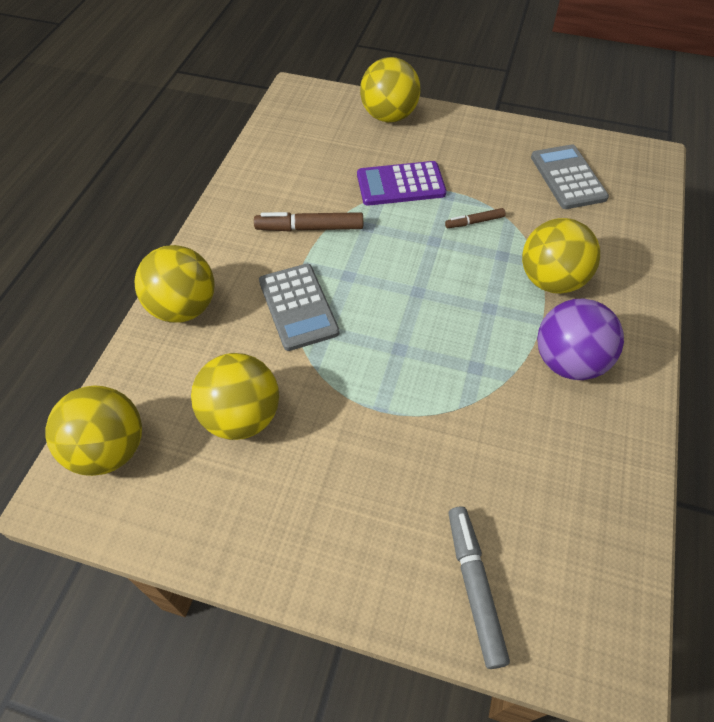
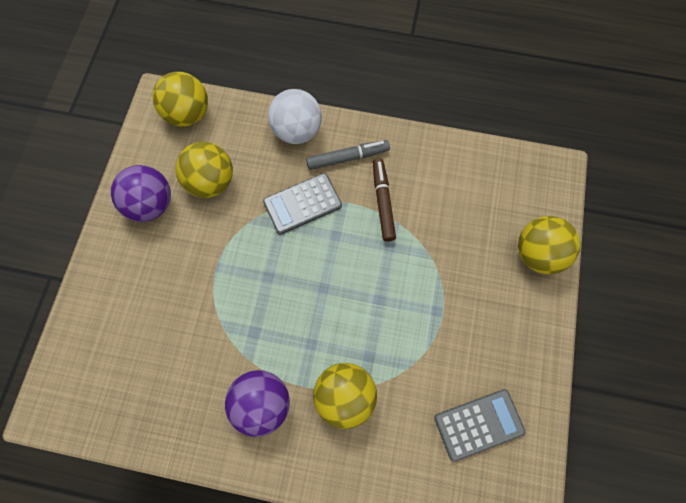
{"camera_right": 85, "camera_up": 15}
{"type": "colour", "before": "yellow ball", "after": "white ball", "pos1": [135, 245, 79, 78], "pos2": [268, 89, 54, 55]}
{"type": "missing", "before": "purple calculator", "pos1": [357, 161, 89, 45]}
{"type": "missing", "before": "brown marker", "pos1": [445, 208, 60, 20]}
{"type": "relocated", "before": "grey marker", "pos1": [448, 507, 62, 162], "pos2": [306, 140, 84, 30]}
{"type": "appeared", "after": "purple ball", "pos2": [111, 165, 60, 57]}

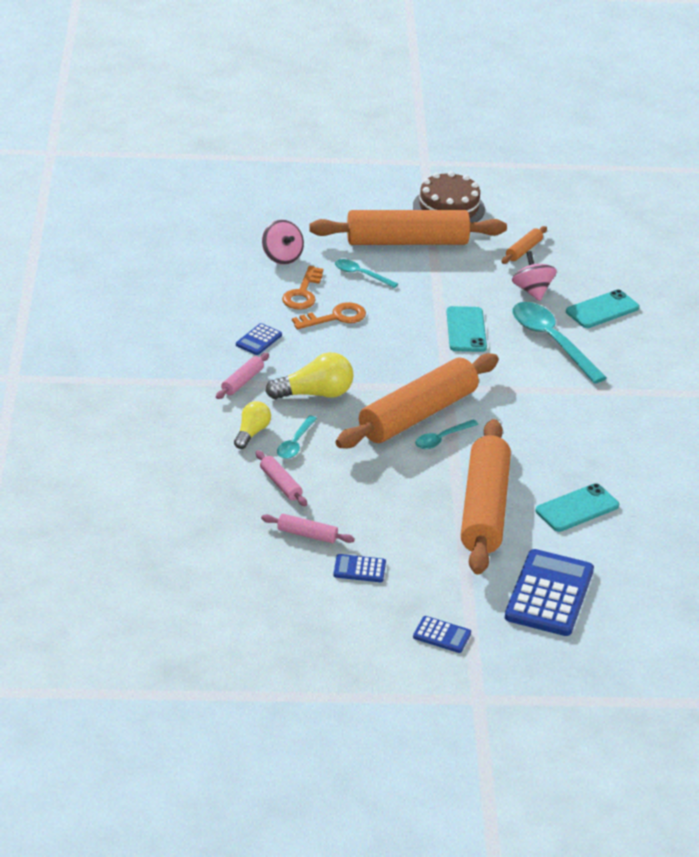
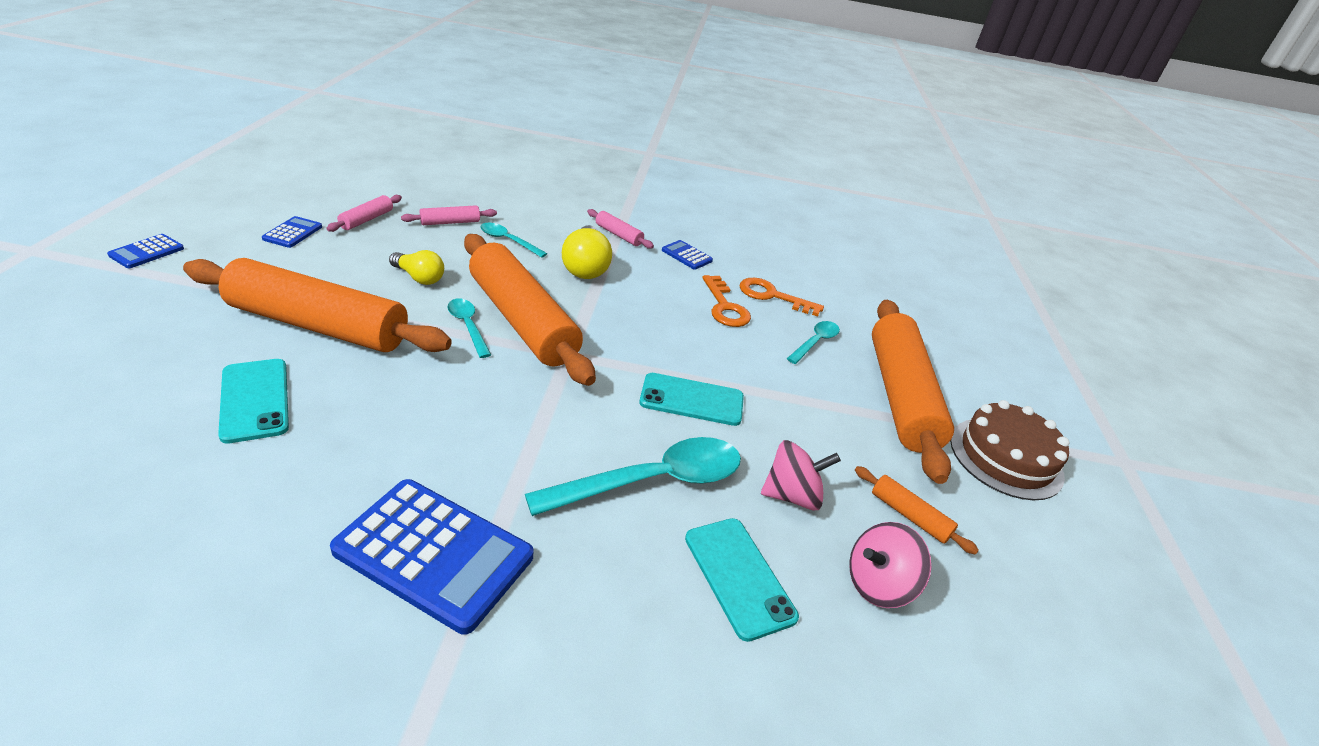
{"camera_right": 95, "camera_up": 0}
{"type": "relocated", "before": "yellow light bulb", "pos1": [234, 401, 37, 48], "pos2": [389, 250, 55, 35]}
{"type": "relocated", "before": "pink spinning top", "pos1": [262, 220, 42, 45], "pos2": [849, 522, 82, 86]}
{"type": "relocated", "before": "blue calculator", "pos1": [505, 549, 89, 87], "pos2": [330, 479, 204, 156]}

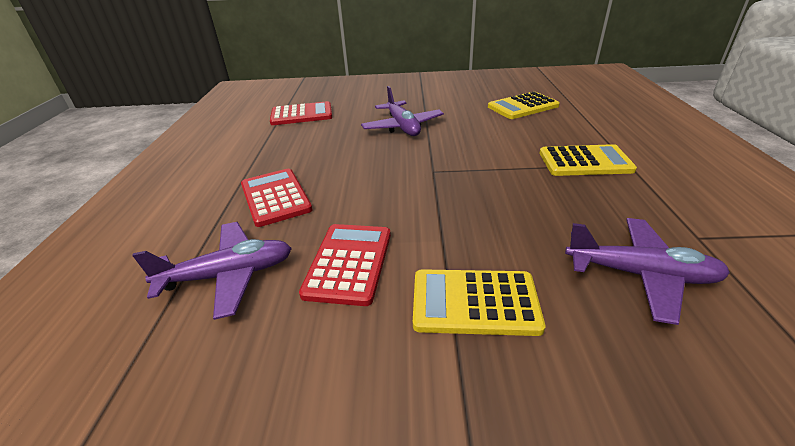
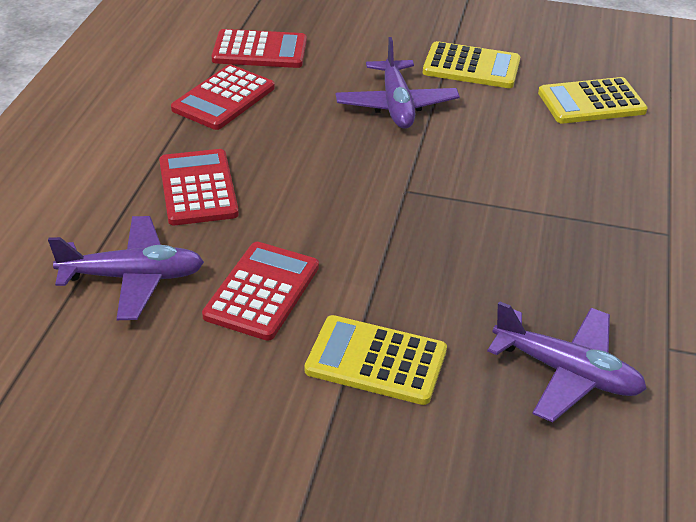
{"camera_right": 10, "camera_up": 5}
{"type": "relocated", "before": "yellow calculator", "pos1": [540, 144, 97, 32], "pos2": [423, 41, 97, 47]}
{"type": "appeared", "after": "red calculator", "pos2": [171, 64, 104, 66]}

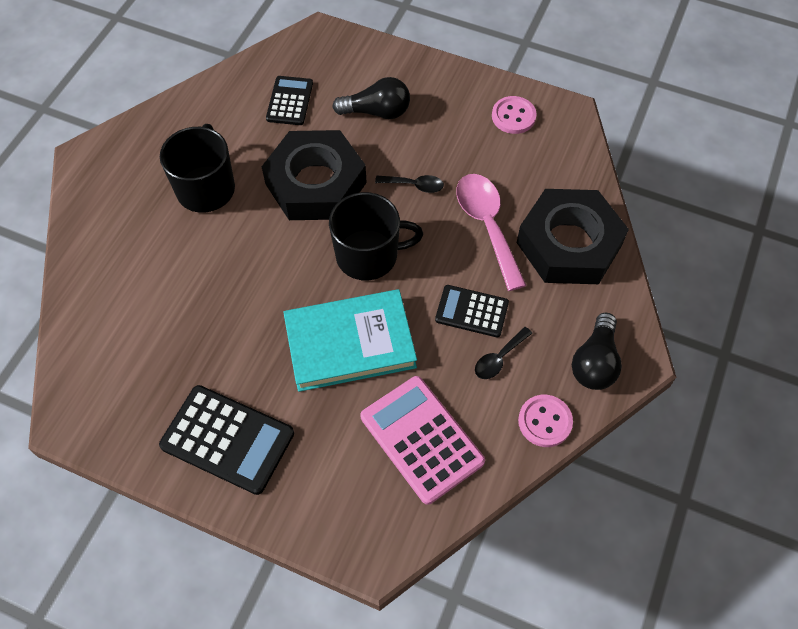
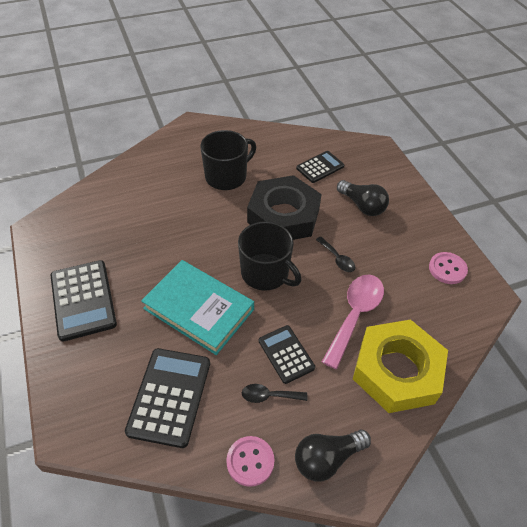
{"camera_right": 45, "camera_up": -10}
{"type": "colour", "before": "pink calculator", "after": "black calculator", "pos1": [360, 376, 125, 129], "pos2": [125, 348, 85, 100]}
{"type": "colour", "before": "black nut", "after": "yellow nut", "pos1": [517, 189, 112, 95], "pos2": [353, 319, 95, 94]}

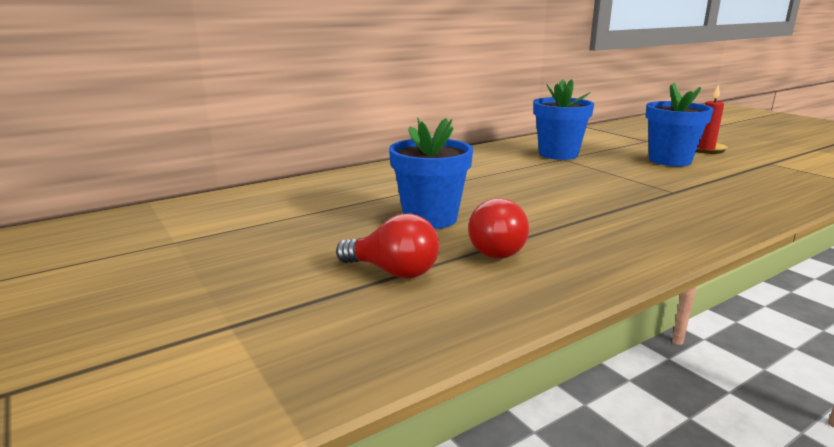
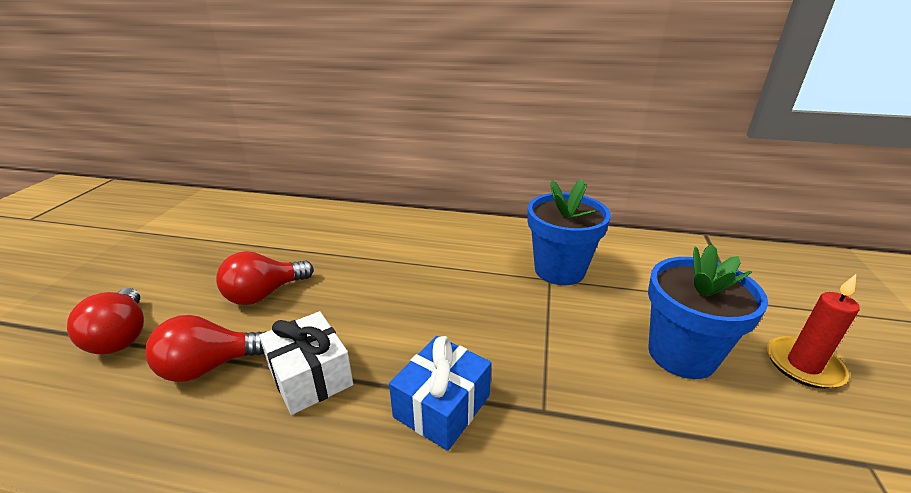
{"camera_right": 45, "camera_up": 10}
{"type": "exchanged", "before": "blue flower pot", "after": "red light bulb", "pos1": [389, 117, 84, 112], "pos2": [216, 251, 98, 54]}
{"type": "appeared", "after": "white gift", "pos2": [259, 311, 94, 104]}
{"type": "appeared", "after": "blue gift", "pos2": [389, 336, 103, 115]}

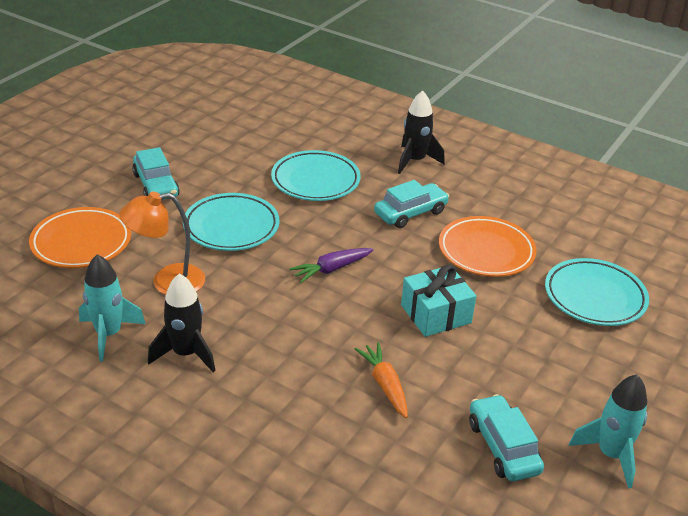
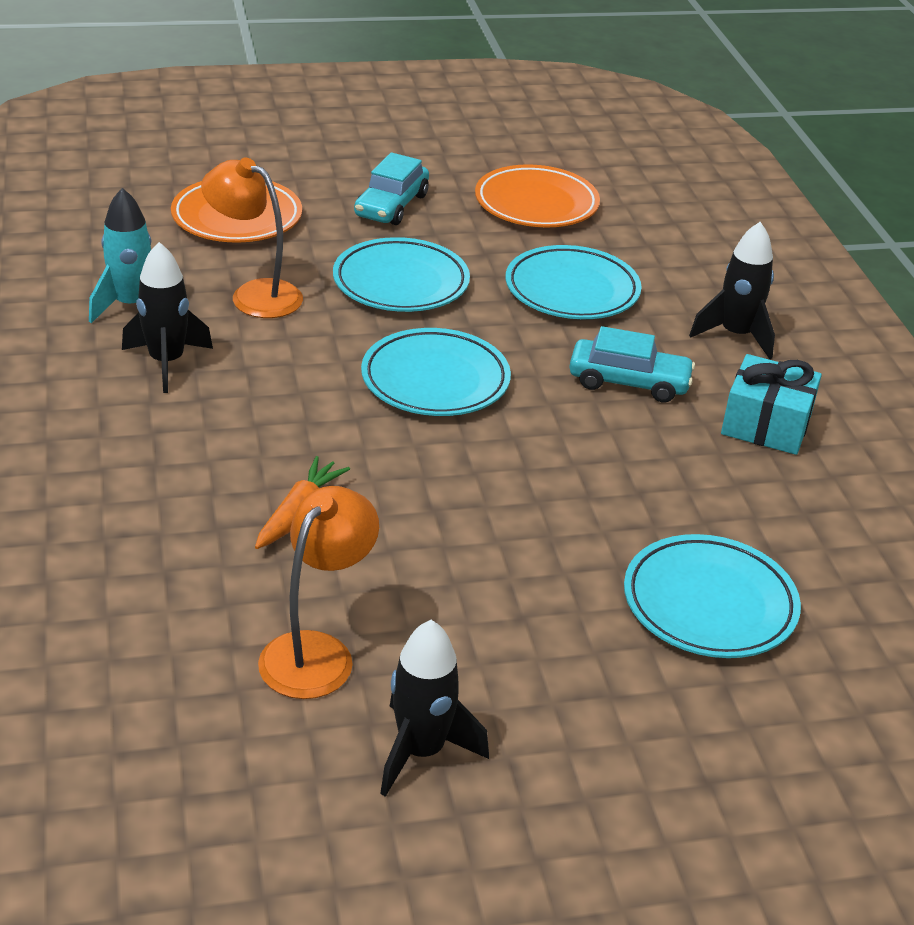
{"camera_right": 45, "camera_up": 0}
{"type": "exchanged", "before": "purple carrot", "after": "turquoise plate", "pos1": [289, 248, 84, 35], "pos2": [361, 328, 150, 88]}
{"type": "relocated", "before": "turquoise gift", "pos1": [401, 264, 75, 73], "pos2": [721, 354, 101, 101]}
{"type": "relocated", "before": "orange plate", "pos1": [439, 216, 98, 61], "pos2": [475, 164, 125, 63]}
{"type": "exchanged", "before": "turquoise car", "after": "orange lamp", "pos1": [469, 394, 75, 87], "pos2": [258, 486, 121, 213]}
{"type": "colour", "before": "turquoise rocket", "after": "black rocket", "pos1": [569, 375, 78, 113], "pos2": [380, 620, 109, 177]}

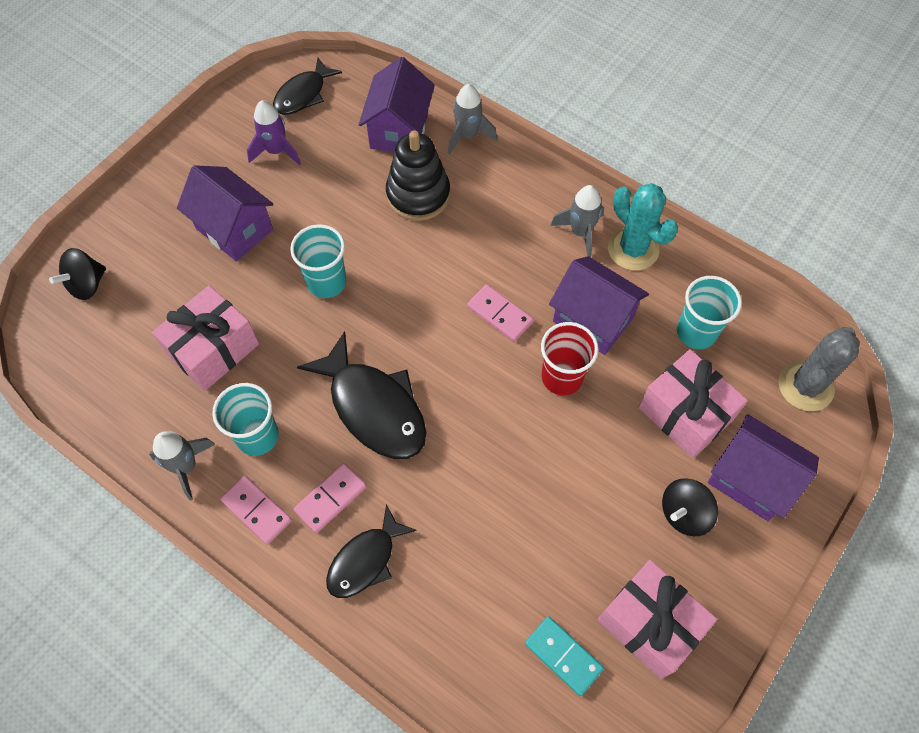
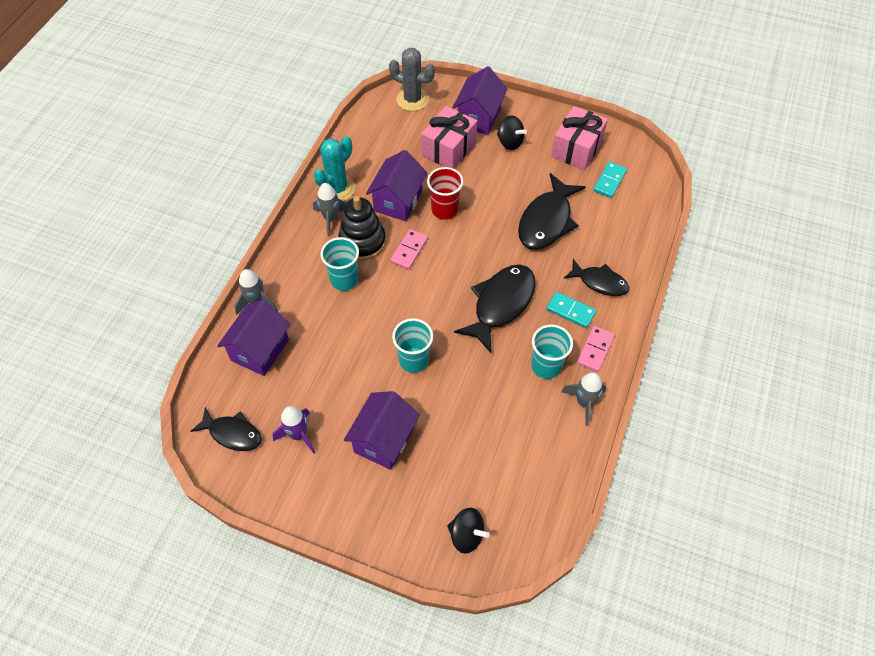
{"camera_right": -105, "camera_up": -5}
{"type": "missing", "before": "pink gift", "pos1": [152, 285, 107, 106]}
{"type": "colour", "before": "pink domino", "after": "turquoise domino", "pos1": [294, 463, 72, 70], "pos2": [546, 292, 50, 36]}
{"type": "spun", "before": "purple house", "pos1": [359, 57, 76, 96], "pos2": [217, 300, 73, 76], "turn": -60}
{"type": "relocated", "before": "black stacking toy", "pos1": [386, 131, 64, 90], "pos2": [338, 196, 48, 65]}
{"type": "relocated", "before": "turquoise cup", "pos1": [677, 276, 65, 73], "pos2": [320, 237, 39, 54]}
{"type": "appeared", "after": "black fish", "pos2": [518, 173, 68, 77]}

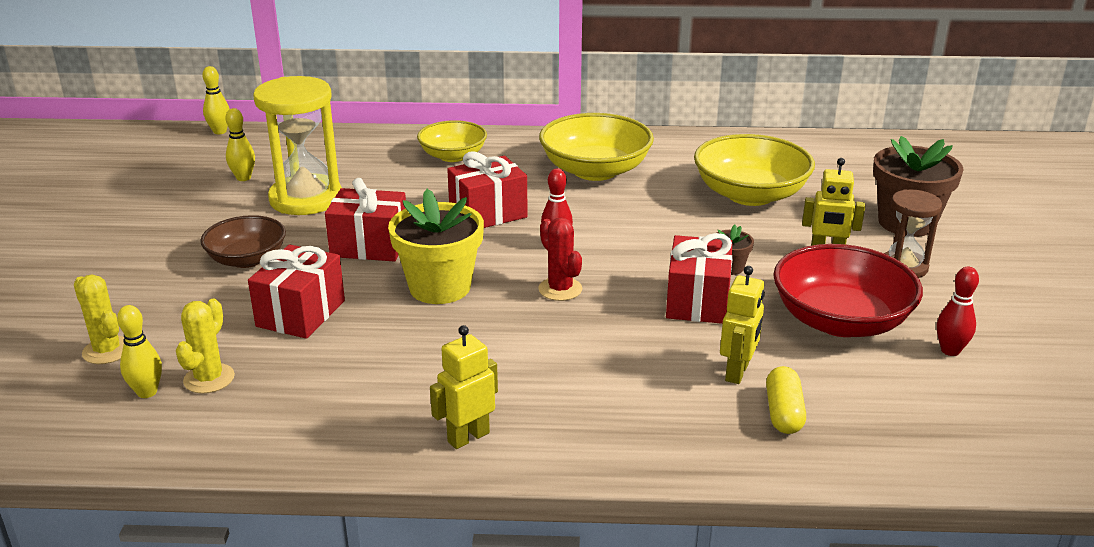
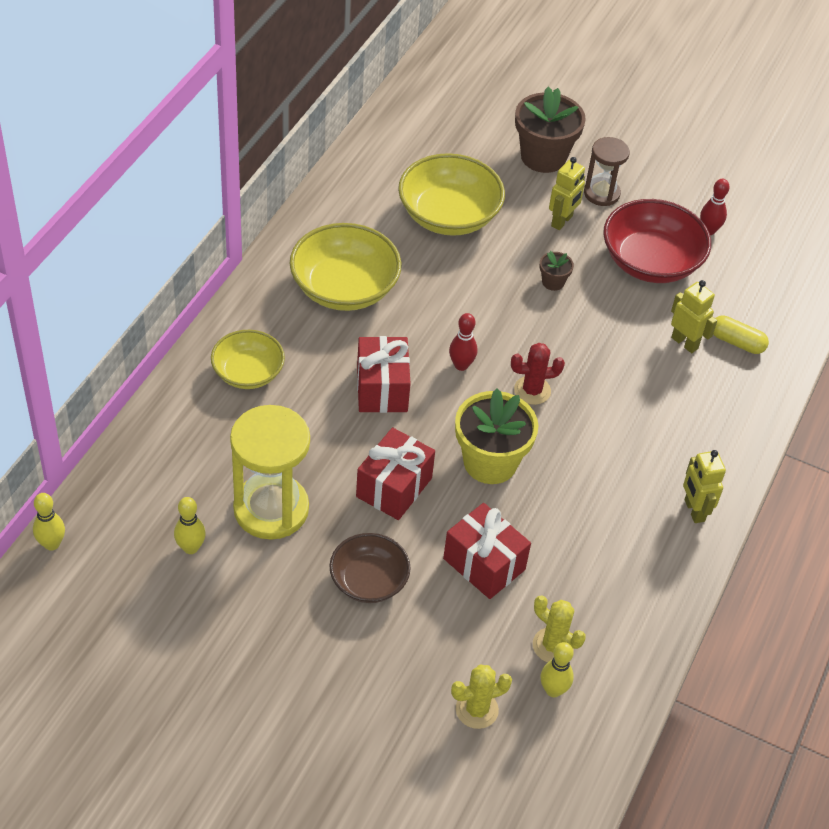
{"camera_right": -70, "camera_up": 20}
{"type": "missing", "before": "red gift", "pos1": [666, 233, 67, 91]}

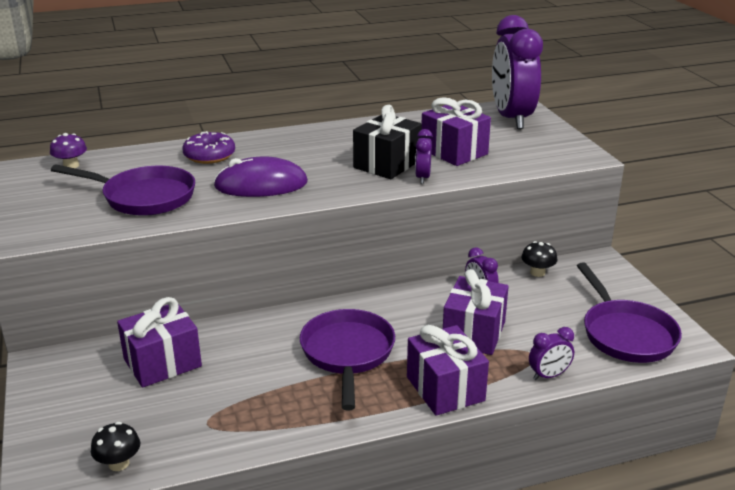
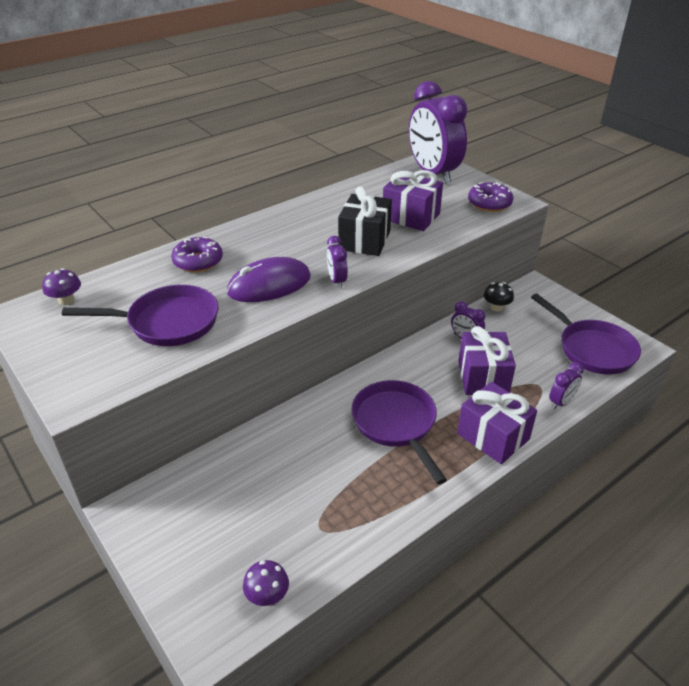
{"camera_right": -20, "camera_up": 10}
{"type": "colour", "before": "black mushroom", "after": "purple mushroom", "pos1": [91, 422, 49, 49], "pos2": [243, 560, 46, 46]}
{"type": "missing", "before": "purple gift", "pos1": [117, 297, 85, 91]}
{"type": "relocated", "before": "purple clock", "pos1": [415, 129, 18, 55], "pos2": [327, 236, 21, 53]}
{"type": "appeared", "after": "purple donut", "pos2": [468, 182, 45, 30]}

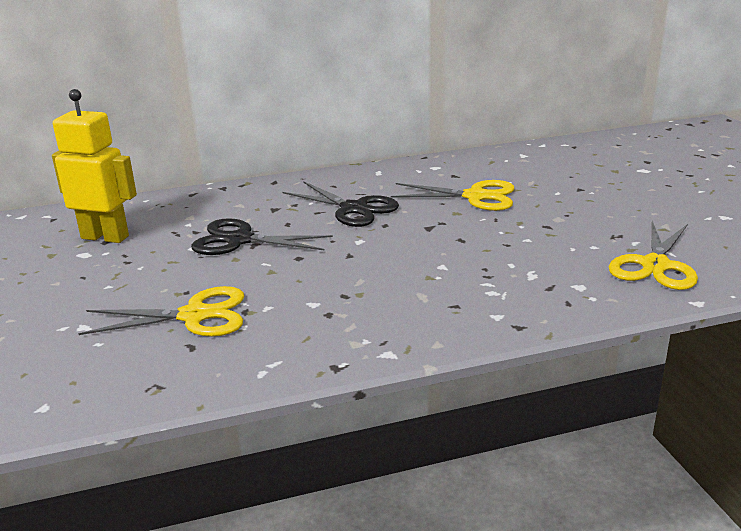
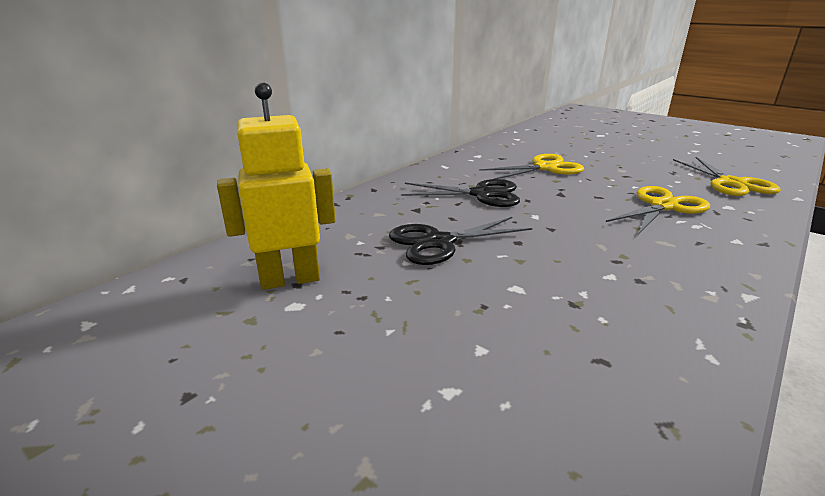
{"camera_right": -35, "camera_up": 0}
{"type": "relocated", "before": "yellow scissors", "pos1": [78, 286, 166, 51], "pos2": [606, 186, 104, 49]}

